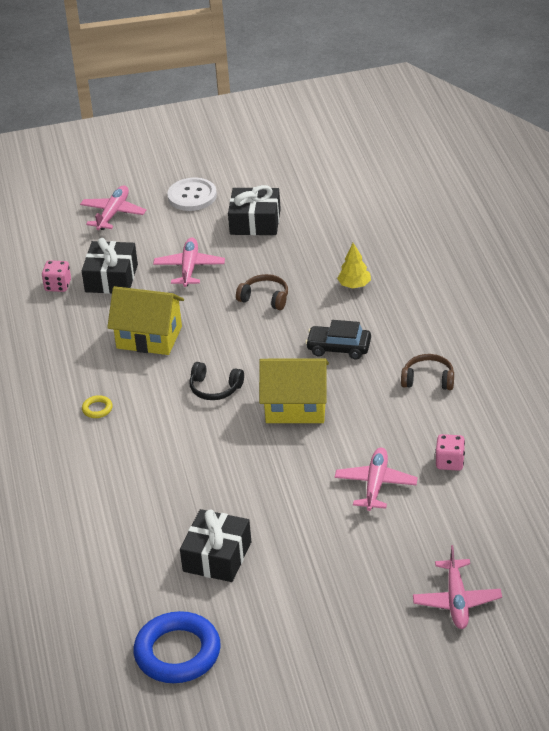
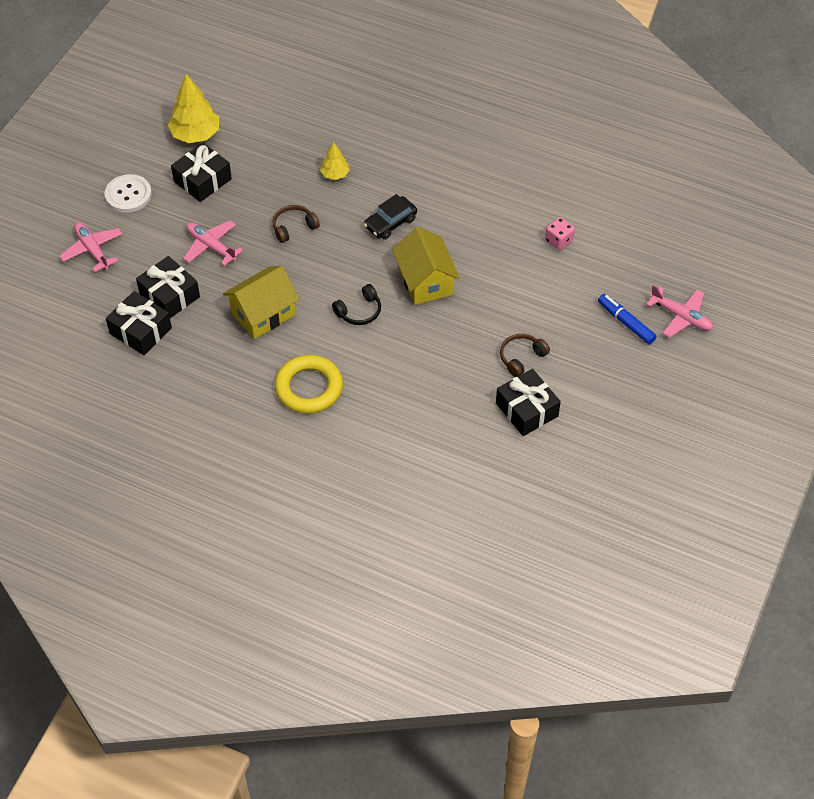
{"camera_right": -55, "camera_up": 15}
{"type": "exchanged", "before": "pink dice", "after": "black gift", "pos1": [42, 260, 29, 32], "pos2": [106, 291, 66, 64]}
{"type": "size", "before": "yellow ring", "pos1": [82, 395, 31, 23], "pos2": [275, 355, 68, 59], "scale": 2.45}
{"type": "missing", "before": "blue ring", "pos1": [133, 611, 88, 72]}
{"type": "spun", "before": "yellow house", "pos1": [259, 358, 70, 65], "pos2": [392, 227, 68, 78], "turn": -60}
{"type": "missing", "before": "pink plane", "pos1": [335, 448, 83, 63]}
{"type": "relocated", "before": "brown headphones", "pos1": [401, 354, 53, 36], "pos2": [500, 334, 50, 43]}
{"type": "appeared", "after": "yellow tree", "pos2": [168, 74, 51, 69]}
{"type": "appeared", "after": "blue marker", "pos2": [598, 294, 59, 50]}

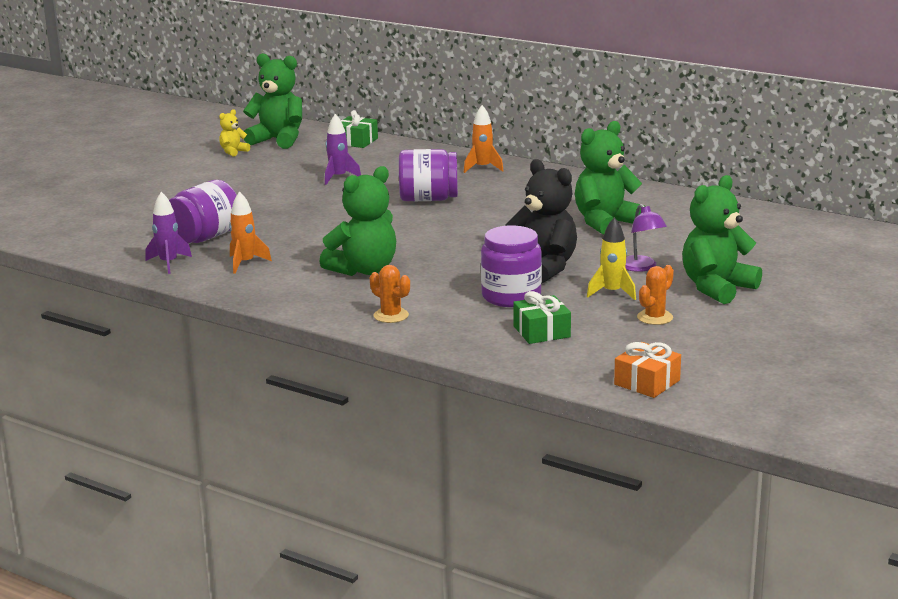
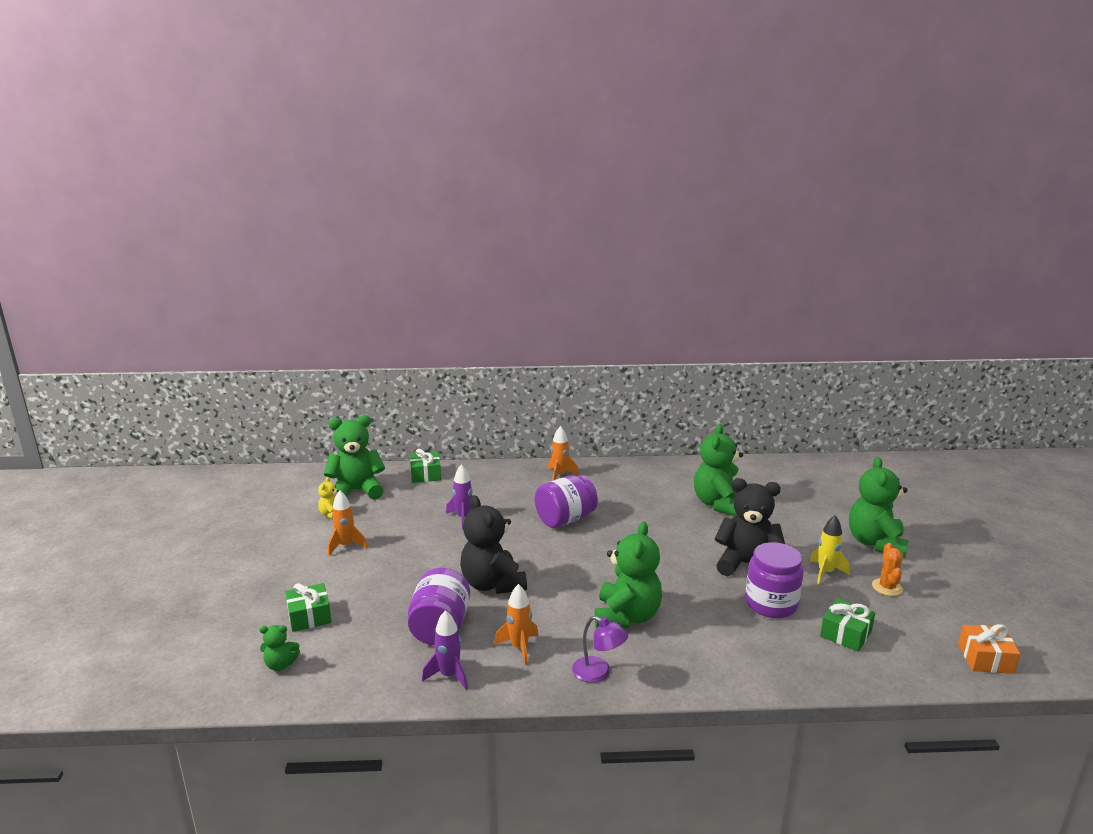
{"camera_right": -35, "camera_up": 0}
{"type": "missing", "before": "orange cactus", "pos1": [370, 265, 40, 58]}
{"type": "relocated", "before": "purple lamp", "pos1": [625, 204, 42, 68], "pos2": [572, 616, 56, 67]}
{"type": "appeared", "after": "green teddy bear", "pos2": [259, 625, 41, 46]}
{"type": "appeared", "after": "green gift", "pos2": [285, 583, 47, 49]}
{"type": "appeared", "after": "orange rocket", "pos2": [328, 490, 39, 66]}
{"type": "appeared", "after": "black teddy bear", "pos2": [460, 495, 67, 99]}

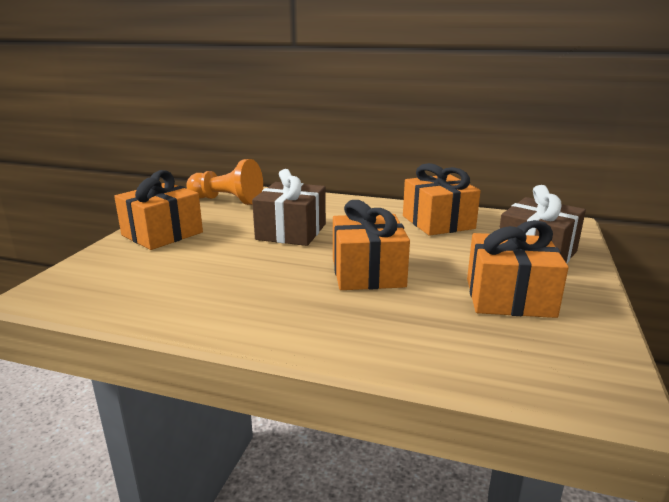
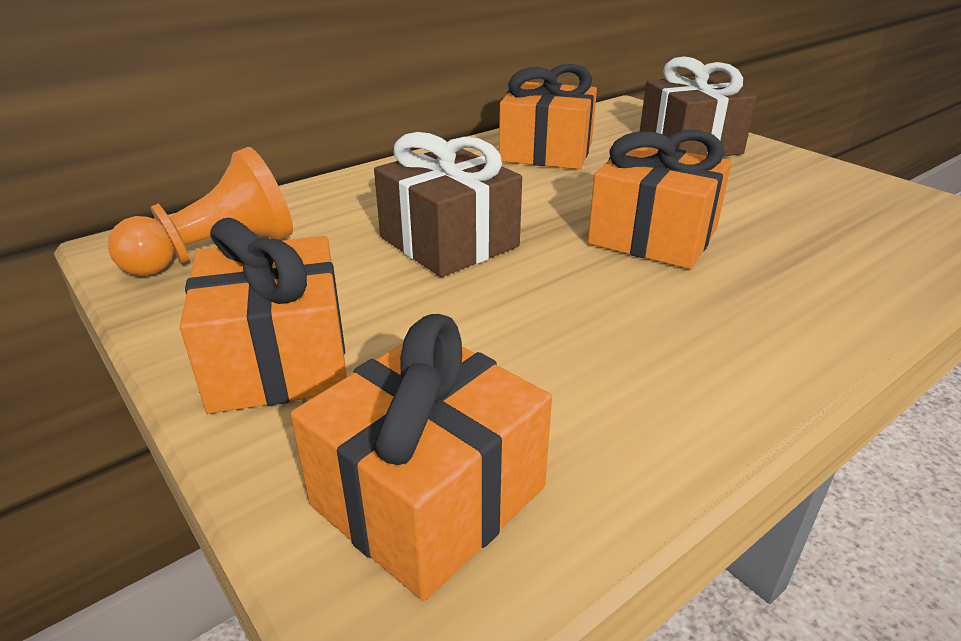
{"camera_right": -55, "camera_up": 10}
{"type": "relocated", "before": "orange gift", "pos1": [467, 220, 102, 98], "pos2": [290, 314, 262, 287]}

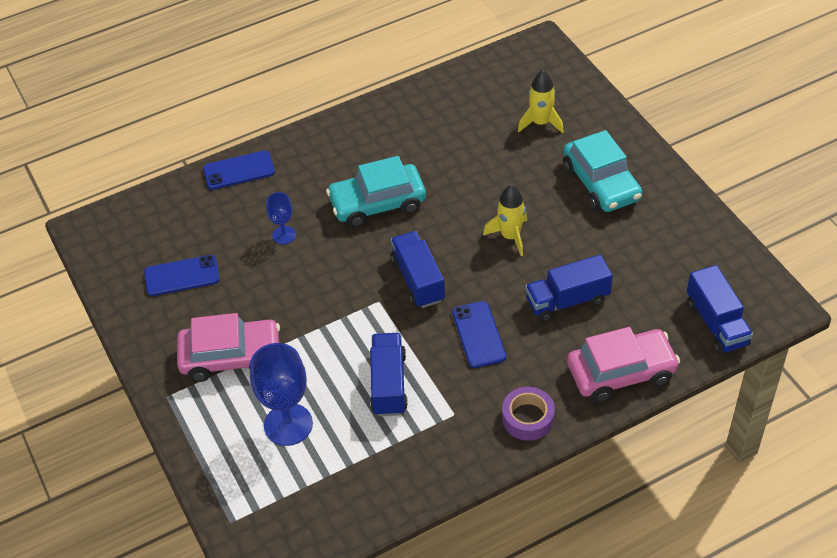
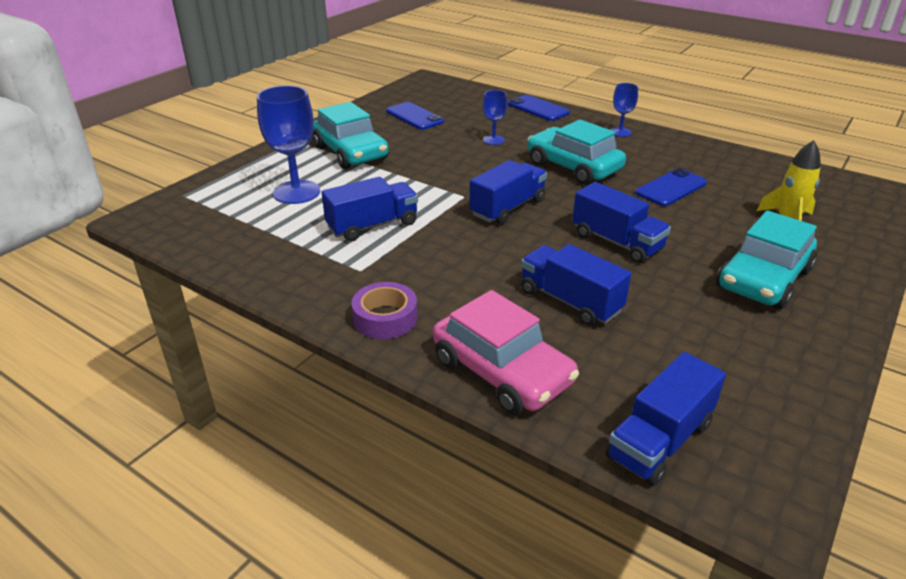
{"camera_right": 60, "camera_up": -15}
{"type": "colour", "before": "pink car", "after": "turquoise car", "pos1": [177, 313, 103, 69], "pos2": [313, 102, 76, 67]}
{"type": "relocated", "before": "blue phone", "pos1": [452, 301, 54, 67], "pos2": [635, 168, 72, 38]}
{"type": "exchanged", "before": "yellow rocket", "after": "blue truck", "pos1": [483, 185, 44, 71], "pos2": [572, 182, 99, 81]}
{"type": "appeared", "after": "blue goblet", "pos2": [610, 83, 28, 54]}

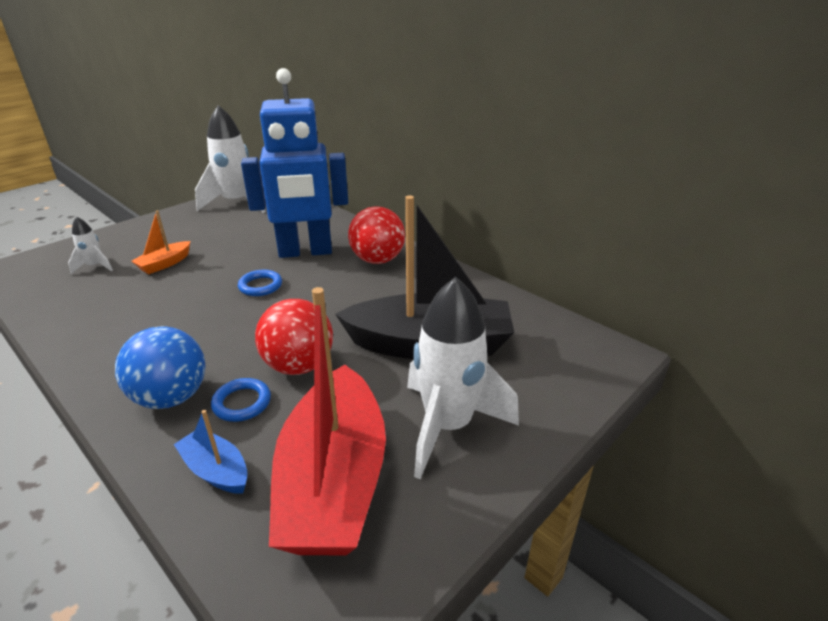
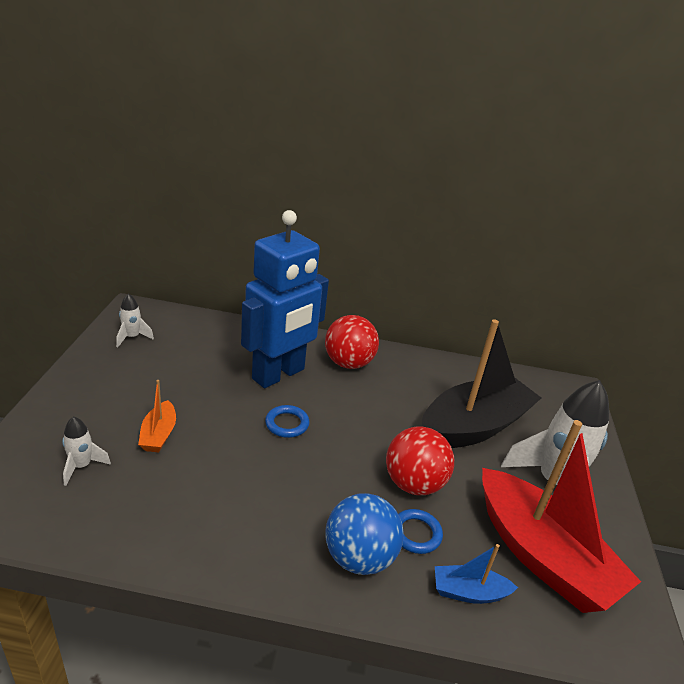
{"camera_right": -40, "camera_up": 0}
{"type": "size", "before": "white rocket", "pos1": [195, 105, 71, 108], "pos2": [116, 294, 38, 54], "scale": 0.46}

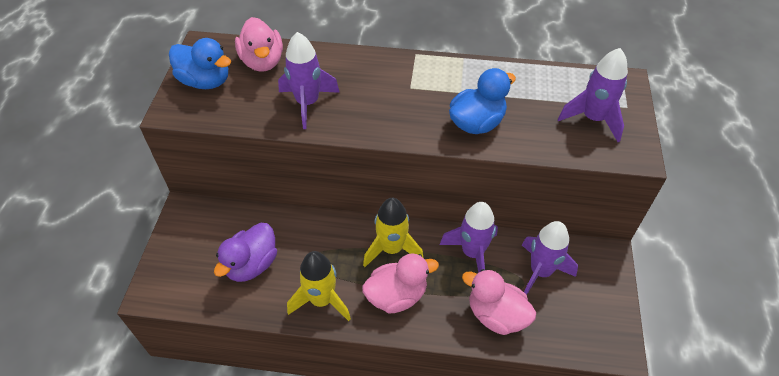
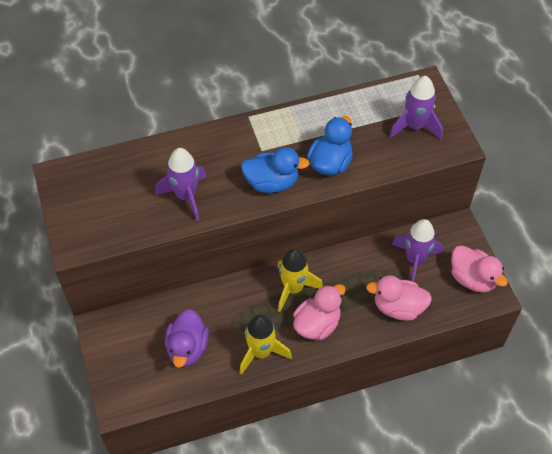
{"camera_right": -25, "camera_up": 5}
{"type": "relocated", "before": "blue duck", "pos1": [169, 38, 62, 51], "pos2": [241, 147, 69, 46]}
{"type": "relocated", "before": "pink duck", "pos1": [235, 17, 48, 55], "pos2": [451, 245, 57, 48]}
{"type": "missing", "before": "purple rocket", "pos1": [440, 202, 58, 71]}

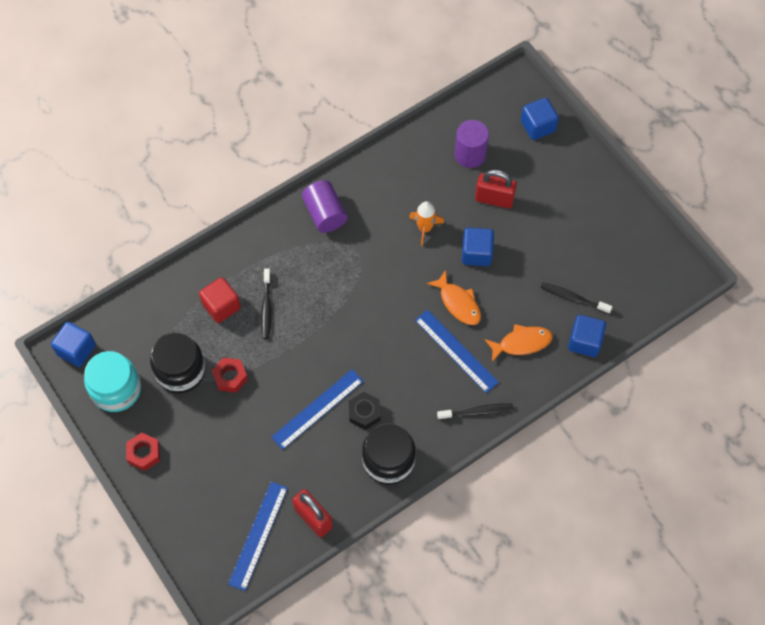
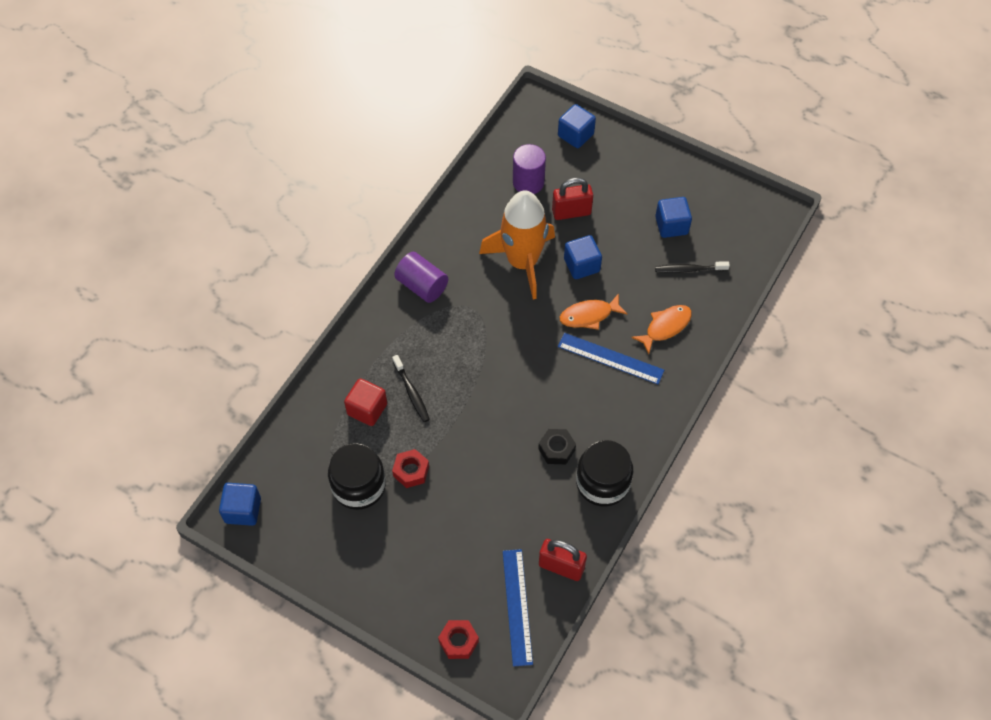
{"camera_right": -25, "camera_up": -5}
{"type": "missing", "before": "turquoise jar", "pos1": [84, 351, 57, 61]}
{"type": "relocated", "before": "red nut", "pos1": [126, 433, 34, 38], "pos2": [438, 620, 41, 39]}
{"type": "missing", "before": "blue ruler", "pos1": [271, 369, 93, 81]}
{"type": "size", "before": "orange rocket", "pos1": [409, 201, 35, 45], "pos2": [479, 191, 76, 108], "scale": 2.17}
{"type": "spun", "before": "orange fish", "pos1": [426, 270, 55, 55], "pos2": [560, 293, 67, 37], "turn": 135}
{"type": "missing", "before": "black toothbrush", "pos1": [437, 404, 76, 16]}
{"type": "relocated", "before": "blue cube", "pos1": [568, 315, 38, 42], "pos2": [655, 197, 37, 41]}

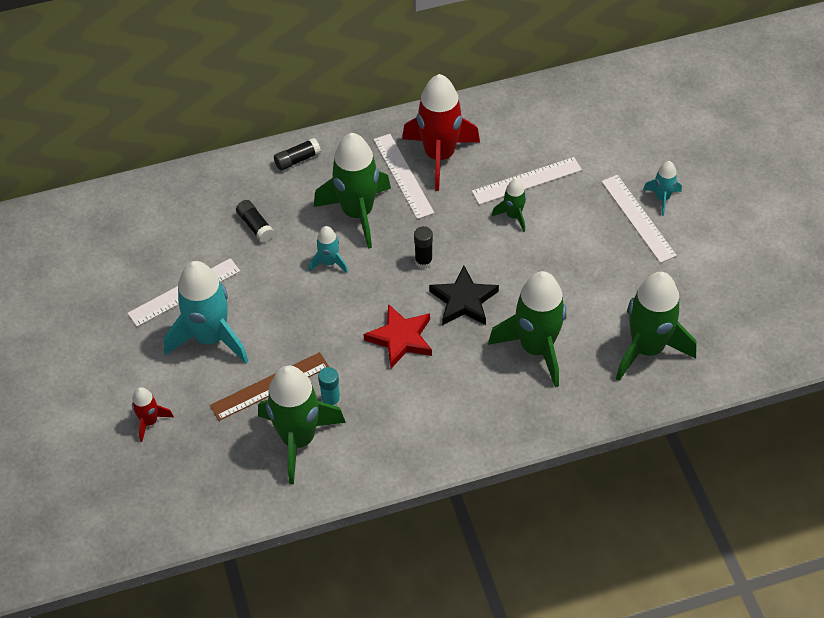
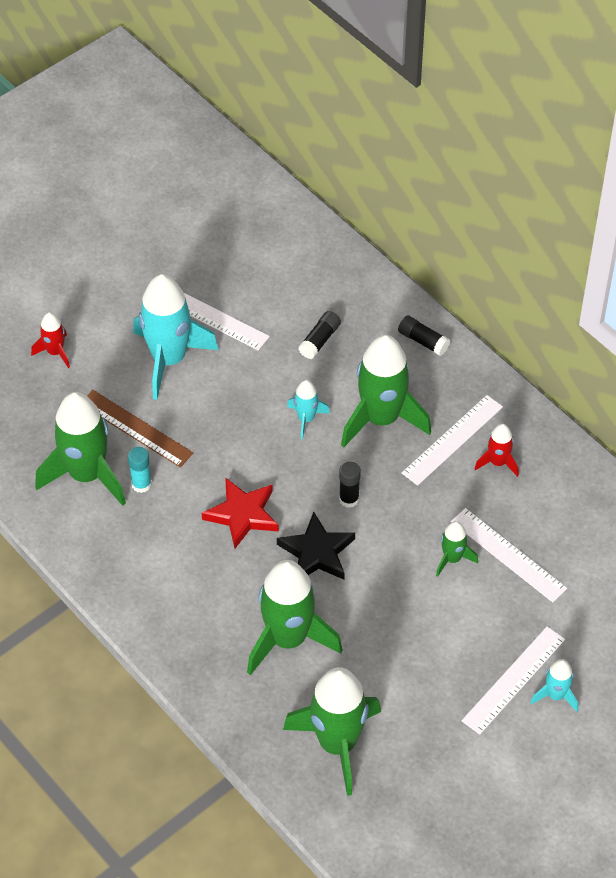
{"camera_right": 65, "camera_up": 0}
{"type": "size", "before": "red rocket", "pos1": [402, 74, 78, 117], "pos2": [475, 424, 44, 53], "scale": 0.48}

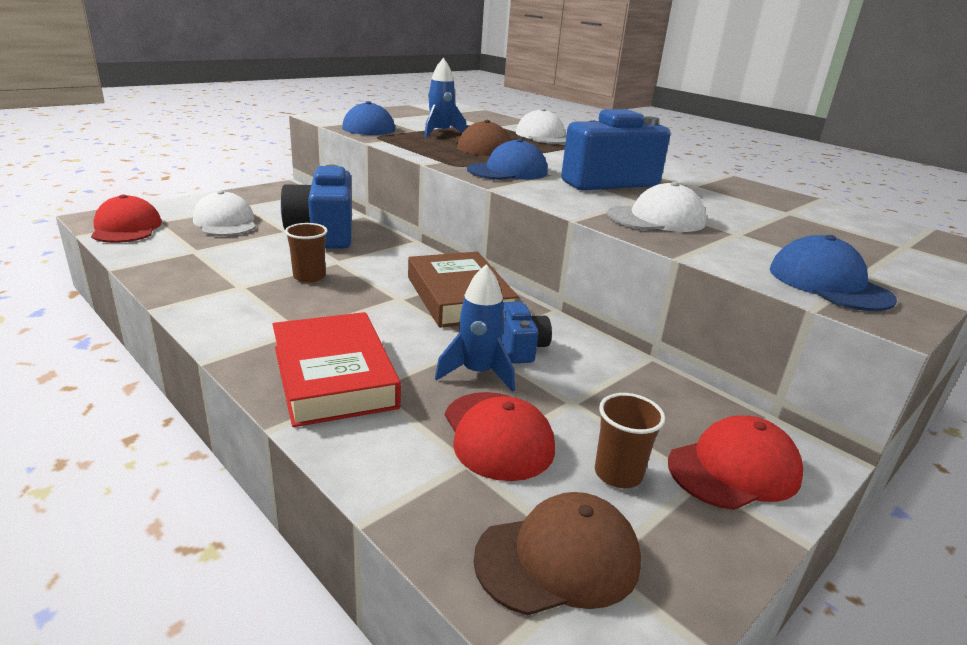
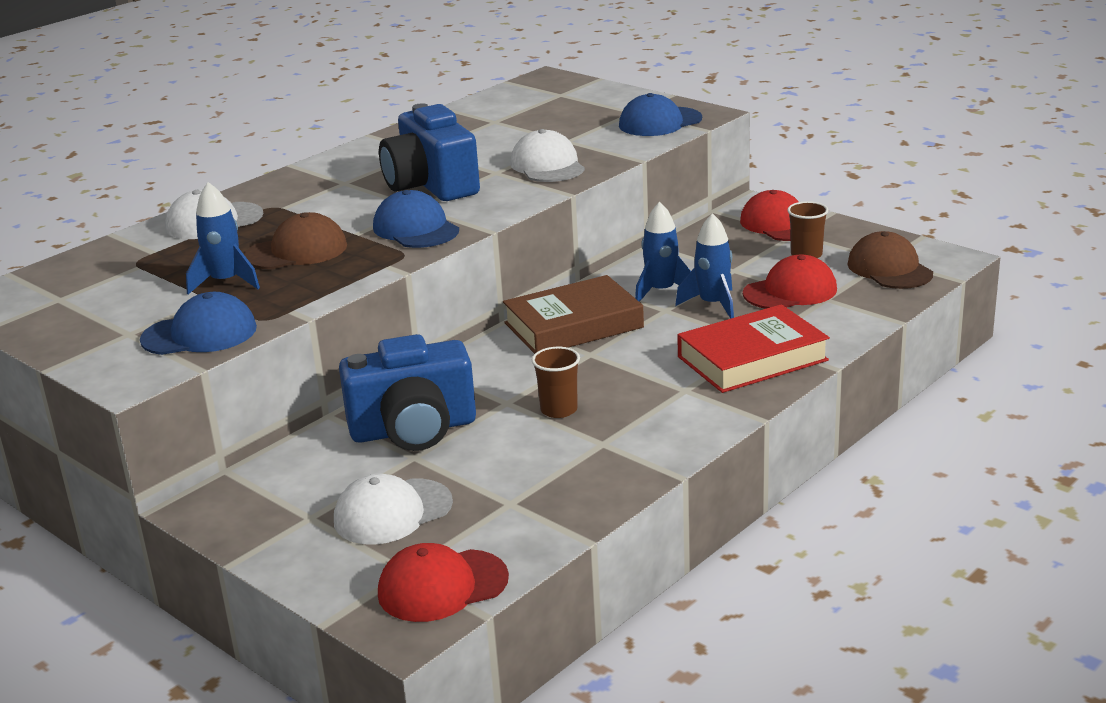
{"camera_right": -90, "camera_up": 0}
{"type": "exchanged", "before": "blue camera", "after": "blue rocket", "pos1": [501, 302, 51, 61], "pos2": [635, 202, 56, 100]}

